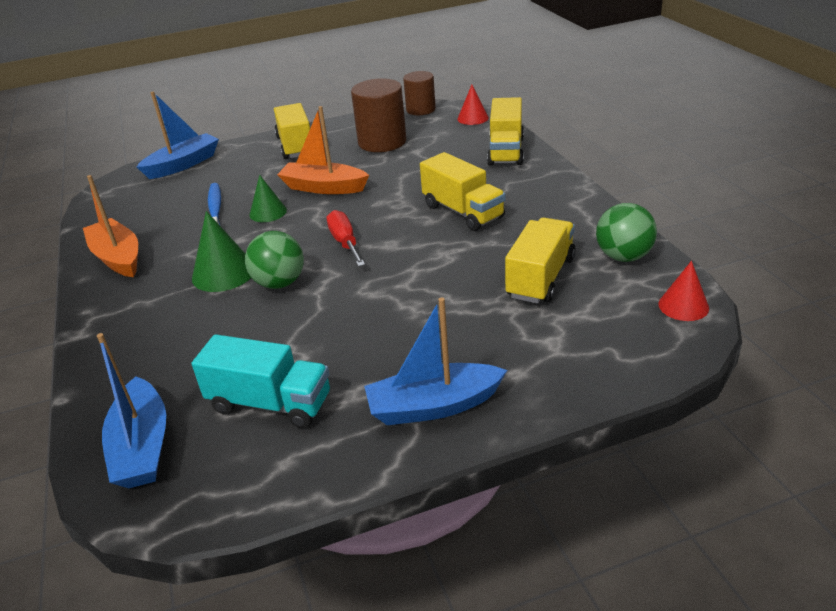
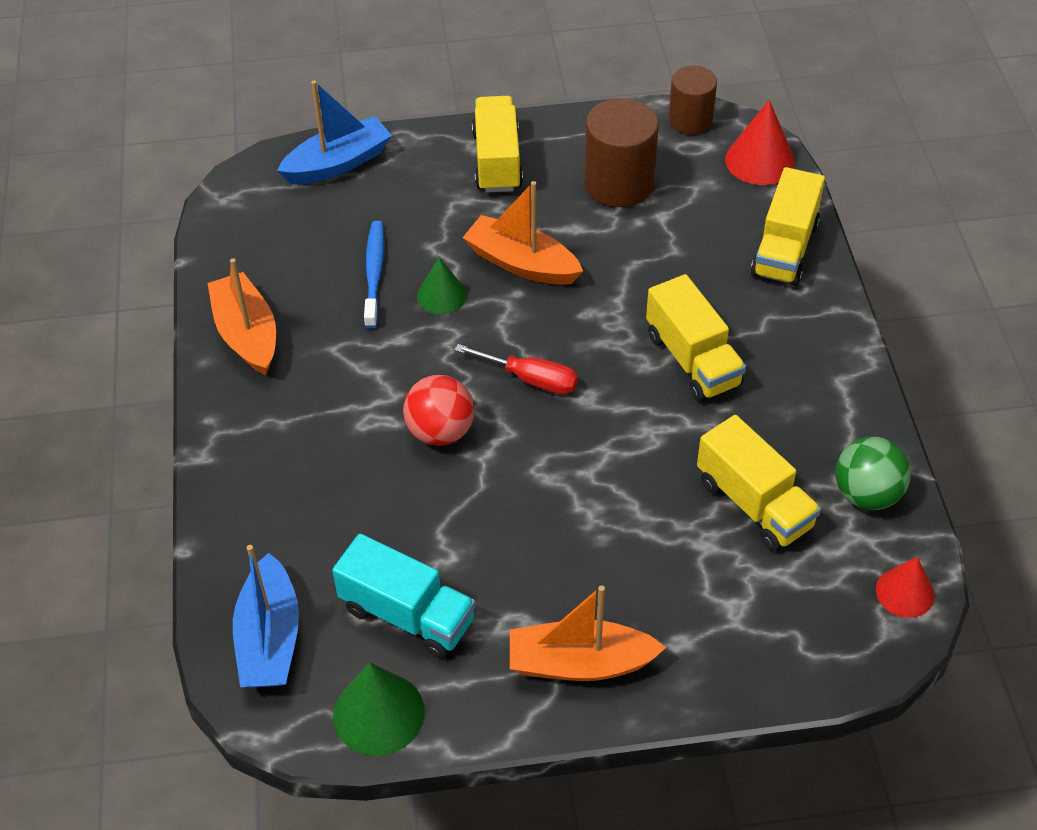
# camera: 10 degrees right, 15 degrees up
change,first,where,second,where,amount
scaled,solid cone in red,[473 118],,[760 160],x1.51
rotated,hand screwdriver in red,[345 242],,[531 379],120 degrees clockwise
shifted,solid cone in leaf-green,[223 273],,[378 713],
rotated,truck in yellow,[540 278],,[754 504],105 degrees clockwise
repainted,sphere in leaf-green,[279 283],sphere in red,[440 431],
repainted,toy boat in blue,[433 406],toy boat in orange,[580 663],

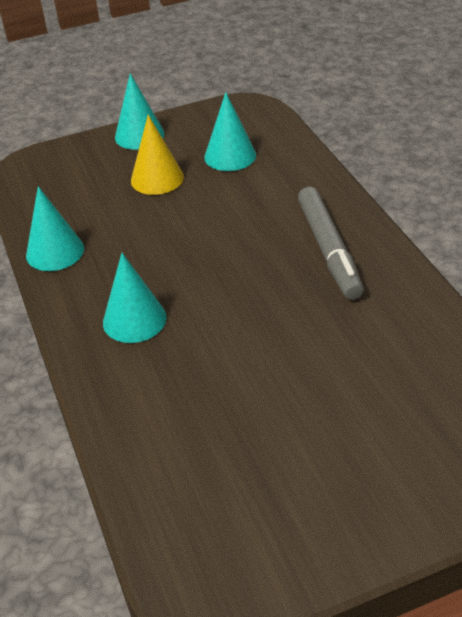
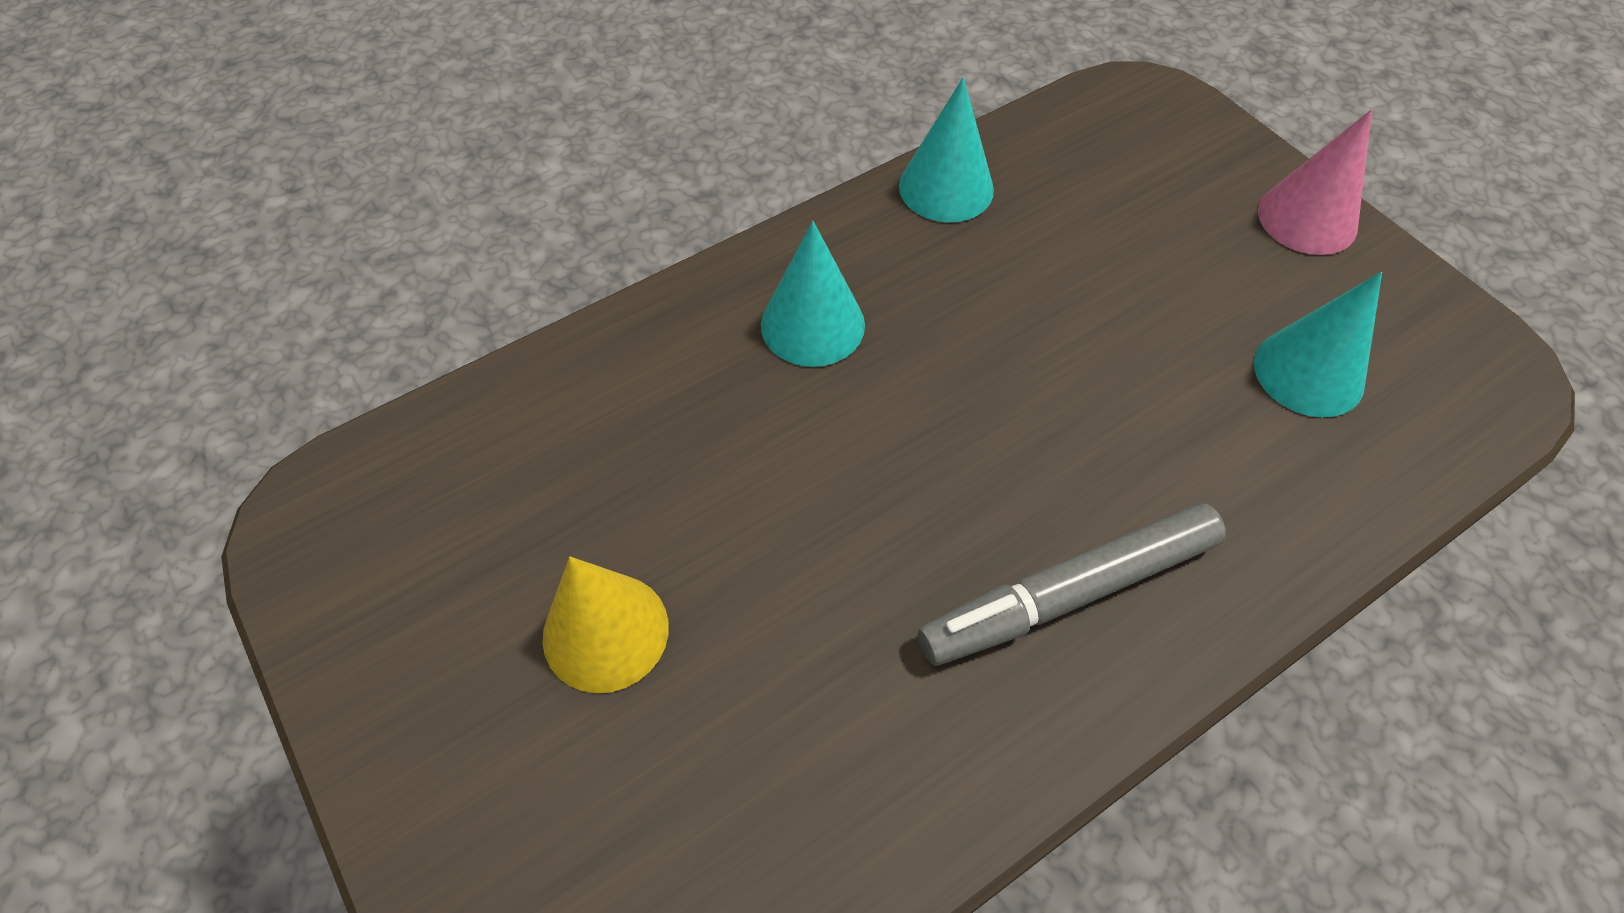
# camera: 75 degrees right, 15 degrees up
change,first,where,second,where,amount
repainted,solid cone in teal,[139 135],solid cone in pink,[1307 218],
shifted,solid cone in yellow,[157 178],,[605 631],

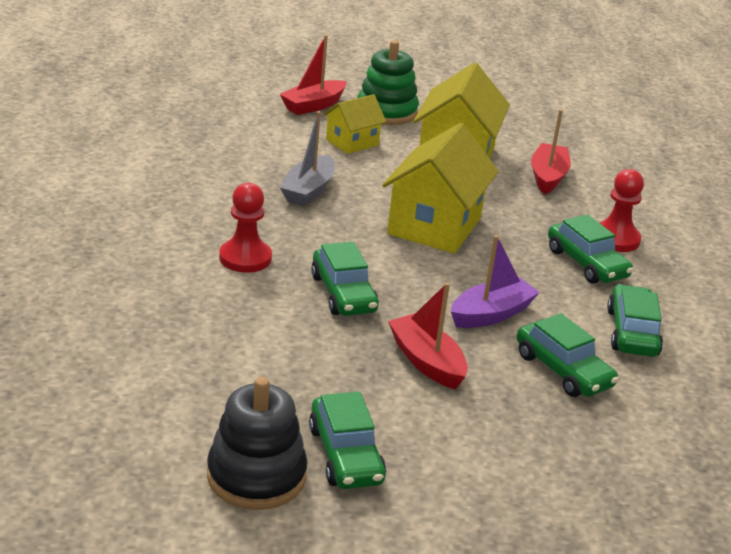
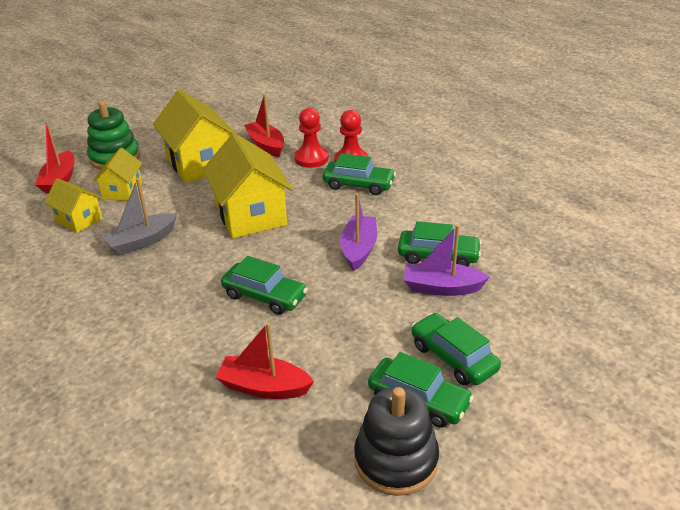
# camera: 40 degrees left, 5 degrees up
change,first,where,second,where,amount
rotated,toy boat in gray,[308 190],,[142 241],75 degrees clockwise
shifted,game pawn in red,[245 258],,[311 158],
shifted,toy boat in red,[426 361],,[264 387],
shifted,automobile in leaf-green,[632 332],,[453 357],
new,,,toy house in yellow,[79 220],
new,,,toy boat in purple,[441 288],

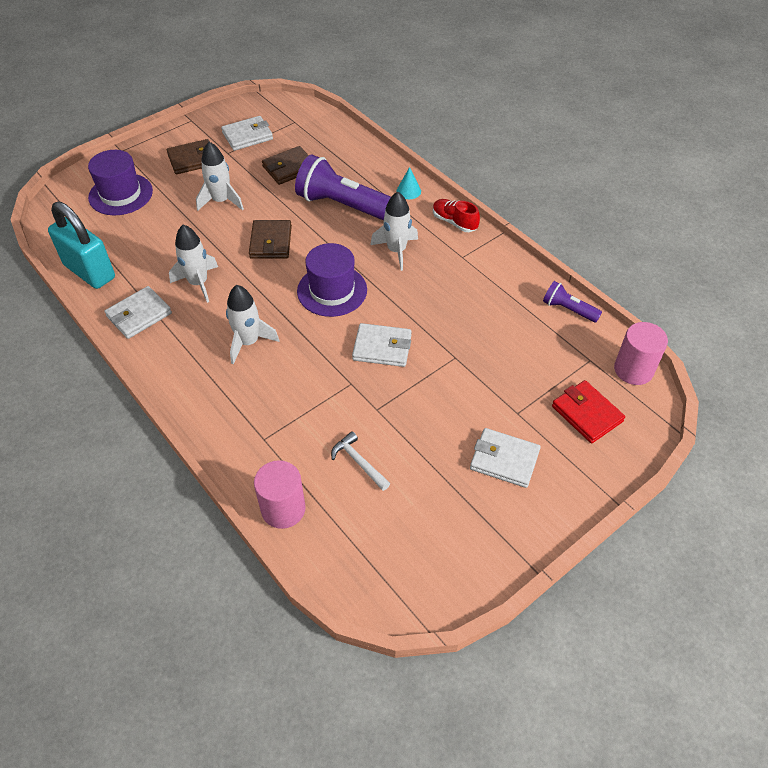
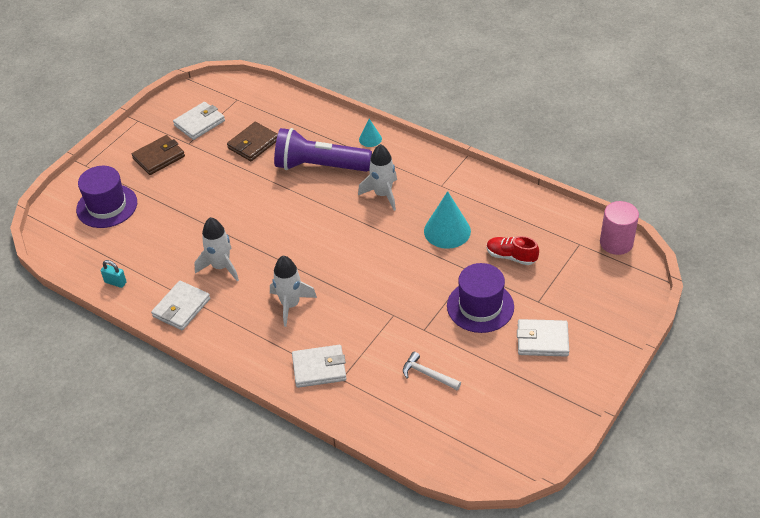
# camera: 15 degrees left, 5 degrees down
change,first,where,second,where,amount
gone,spaceship in white,[221 201],,,
shifted,sneaker in red,[454 222],,[511 256],
scaled,lock in teal,[89 271],,[115 282],x0.40
gone,wallet in dark brown,[271 242],,,
shifted,tall hat in purple,[332 290],,[480 306],
gone,pocket torch in purple,[568 309],,,
shifted,wallet in white,[382 348],,[319 368],
gone,wallet in red,[586 414],,,
gone,solid cylinder in pink,[283 509],,,
new,,,solid cone in teal,[447 231],

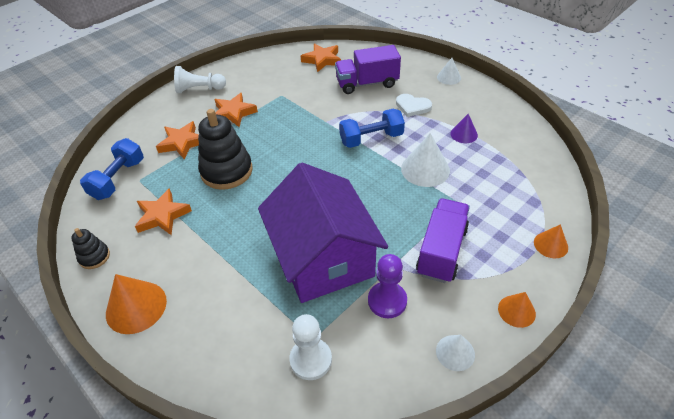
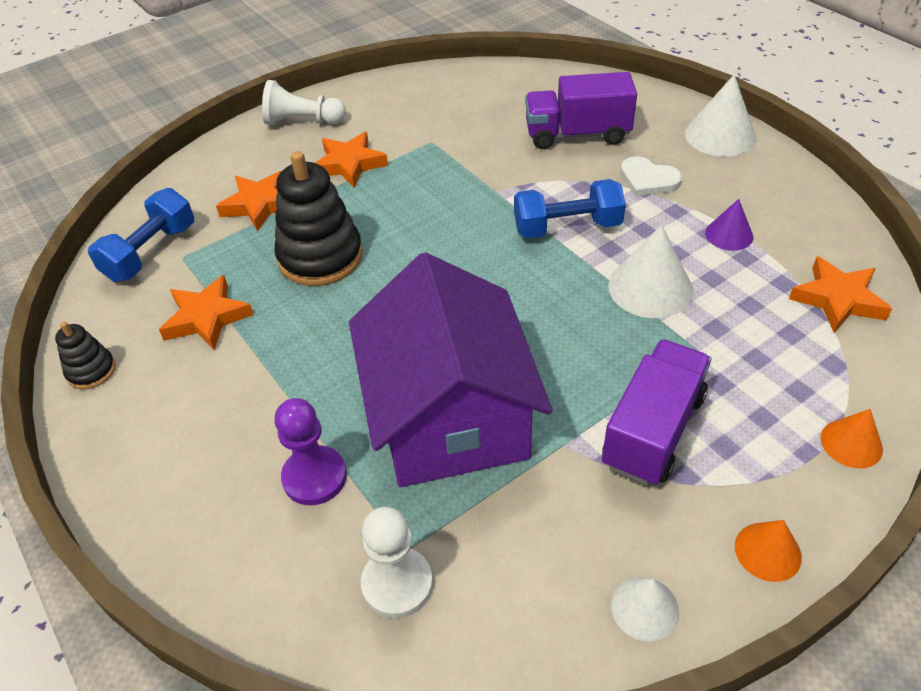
# camera: 10 degrees right, 0 degrees up
change,first,where,second,where,amount
shifted,star shape in orange,[322 60],,[838 299],
scaled,solid cone in white,[449 77],,[720 135],x1.69
shifted,game pawn in purple,[387 301],,[314 477],
gone,solid cone in orange,[136 307],,,

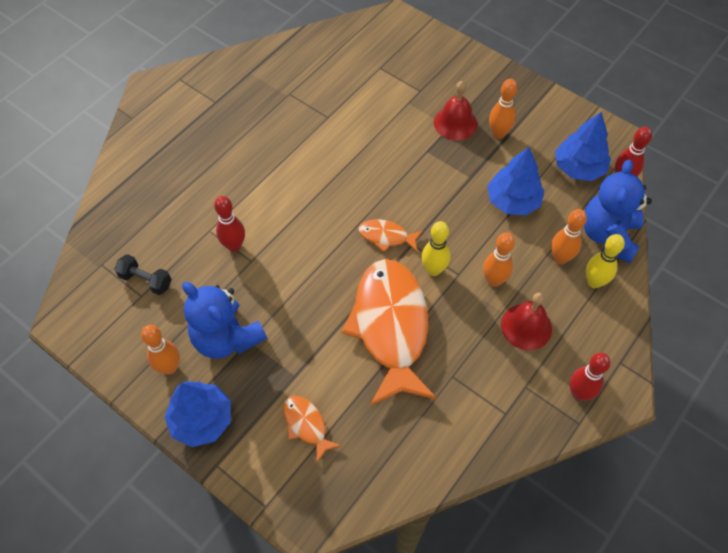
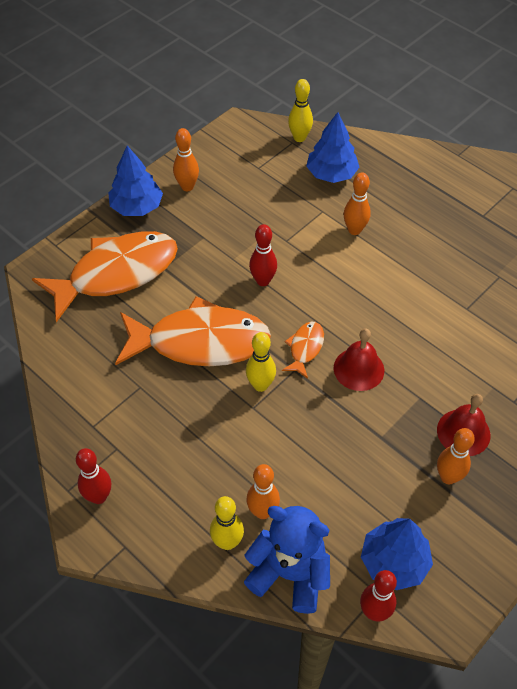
# camera: 95 degrees right, 5 degrees down
change,first,where,second,where,amount
shifted,fir tree in blue,[513 201],,[331 174],
shifted,skittle in red,[234 246],,[263 281],
shifted,skittle in orange,[493 280],,[354 230],
gone,free weight in jet-black,[146 280],,,
gone,teddy bear in blue,[227 338],,,
shifted,bell in red,[526 326],,[358 369],
scaled,fish in orange,[306 425],,[116 273],x2.30
new,,,skittle in yellow,[299 138],

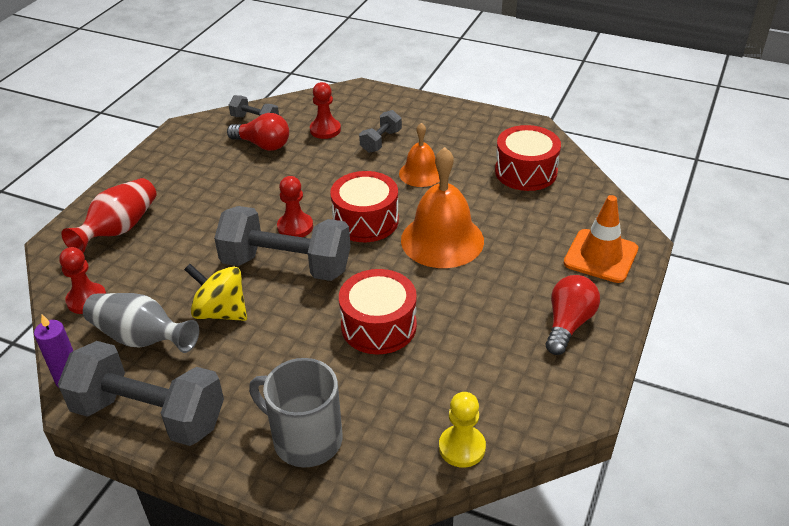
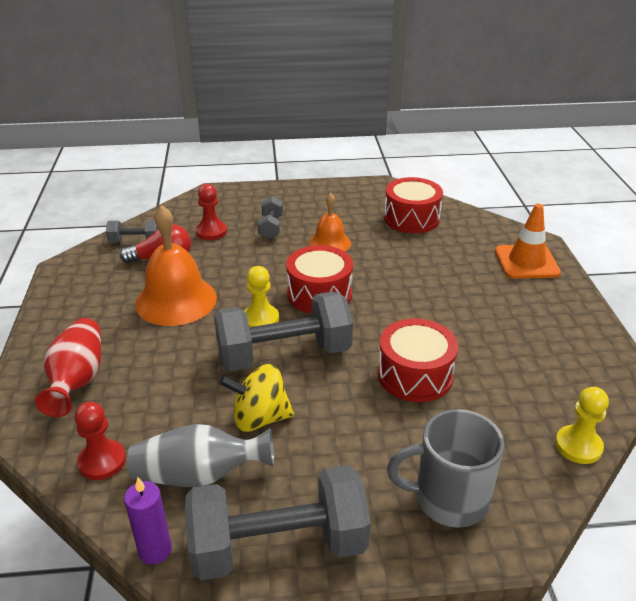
# camera: 30 degrees left, 5 degrees down
change,first,where,second,where,amount
shifted,bell in orange,[442 240],,[176 300],
repainted,game pawn in red,[295 227],game pawn in yellow,[260 319],
gone,bulb in red,[568 324],,,

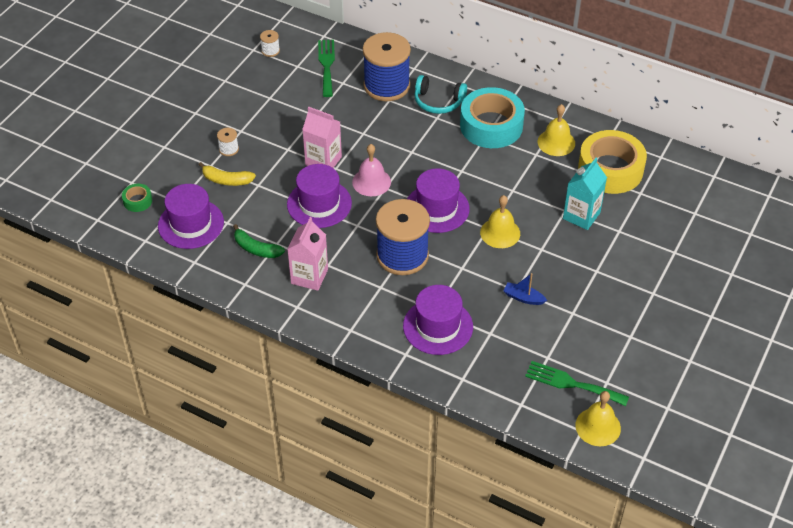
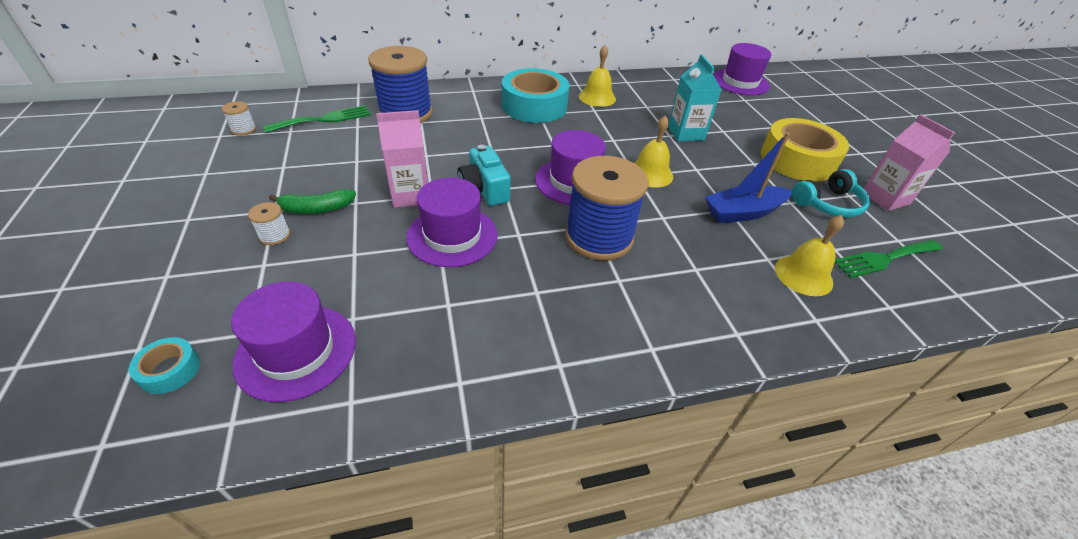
# camera: 45 degrees left, 5 degrees down
change,first,where,second,where,amount
rotated,dinner fork in leaf-green,[327 65],,[324 119],105 degrees clockwise
shifted,headphones in teal,[438 101],,[828 204],
shifted,tape in yellow,[610 169],,[797 160],
swapped,bell in pink,[371 182],camera in teal,[484 189],
gone,banana in yellow,[227 180],,,
repainted,tape in leaf-green,[137 201],tape in teal,[170 370],
shifted,juice carton in pink,[309 276],,[885 198],
shifted,banana in leaf-green,[256 249],,[317 209],
scaled,toy boat in blue,[523 298],,[743 212],x1.82
shifted,tall hat in purple,[438 326],,[740 82],
shifted,bell in yellow,[598 426],,[803 275],

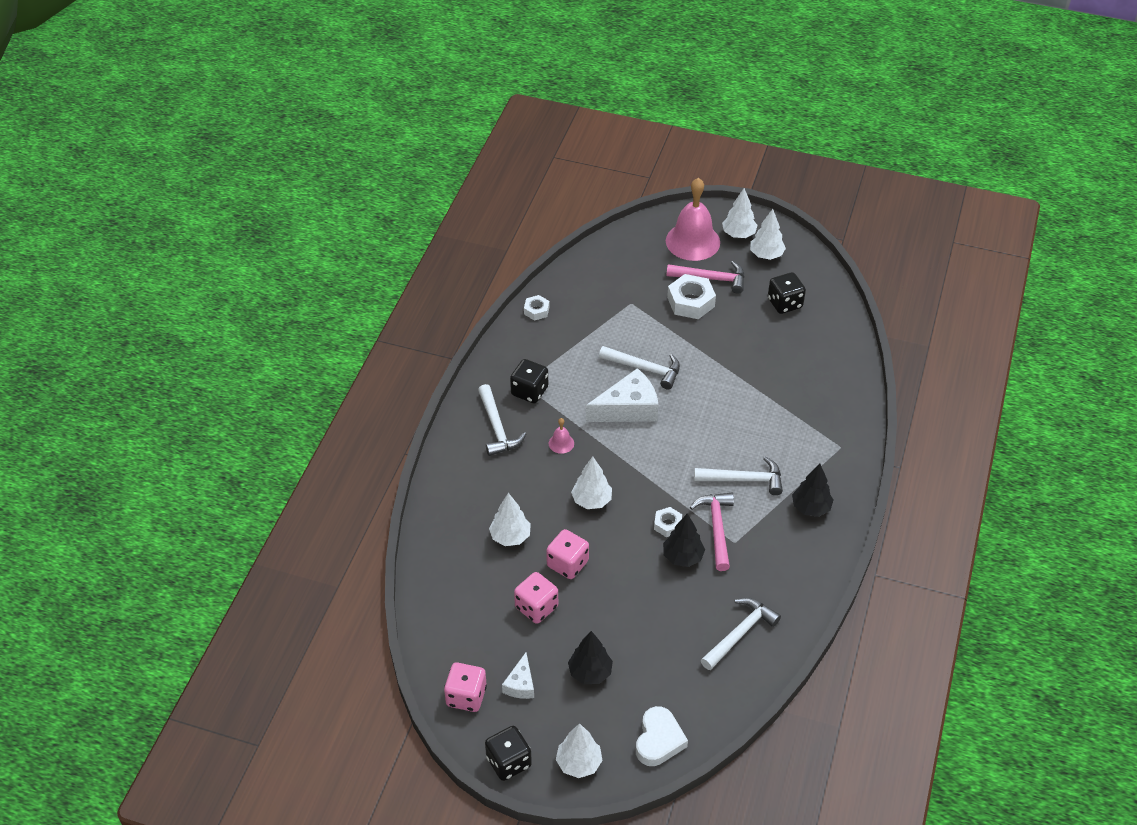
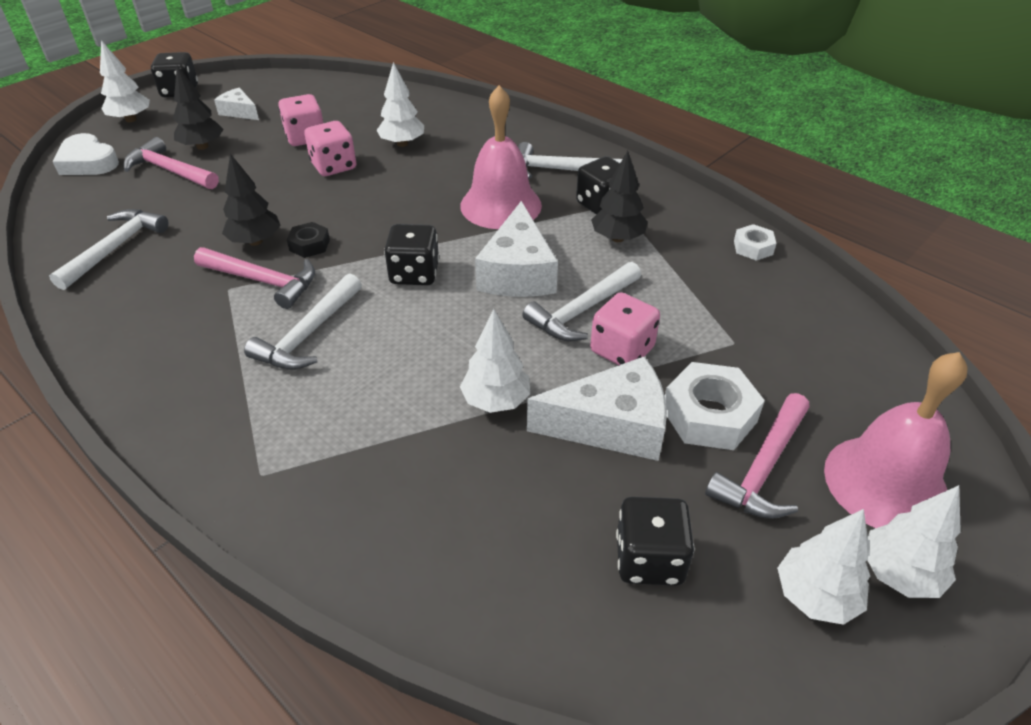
# camera: 115 degrees right, 5 degrees down
change,first,where,second,where,amount
scaled,bell in pink,[561 443],,[501 205],x2.37
shifted,fir tree in white,[591 501],,[496 401],
shifted,fir tree in jet-black,[811 508],,[617 238],
repainted,hexagon nut in white,[667 525],hexagon nut in jet-black,[309 245],
rotated,carpenter's hammer in white,[740 633],,[115 248],135 degrees counterclockwise
shifted,game die in pink,[466 696],,[622 350],
new,,,carpenter's hammer in pink,[170 171],
new,,,game die in jet-black,[414 274],
new,,,piece of cheese in white,[611 425],

